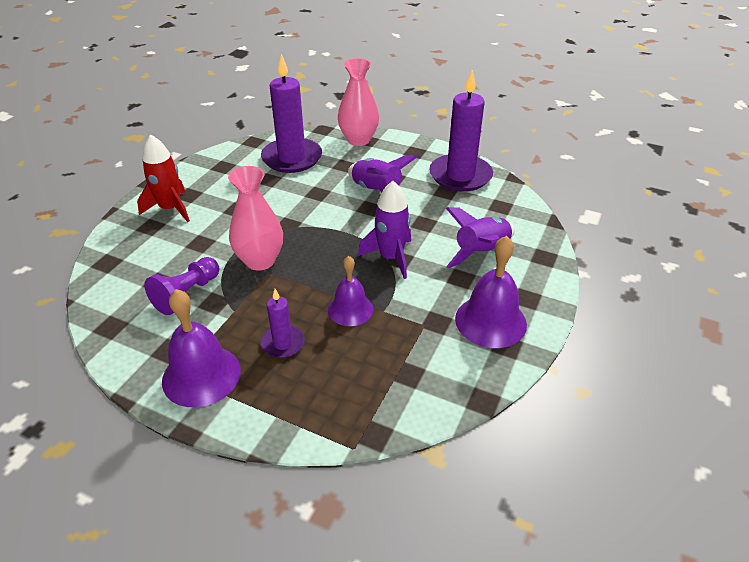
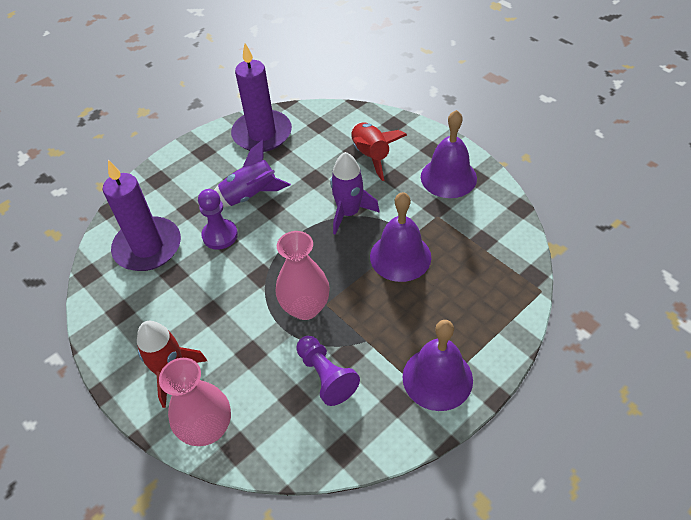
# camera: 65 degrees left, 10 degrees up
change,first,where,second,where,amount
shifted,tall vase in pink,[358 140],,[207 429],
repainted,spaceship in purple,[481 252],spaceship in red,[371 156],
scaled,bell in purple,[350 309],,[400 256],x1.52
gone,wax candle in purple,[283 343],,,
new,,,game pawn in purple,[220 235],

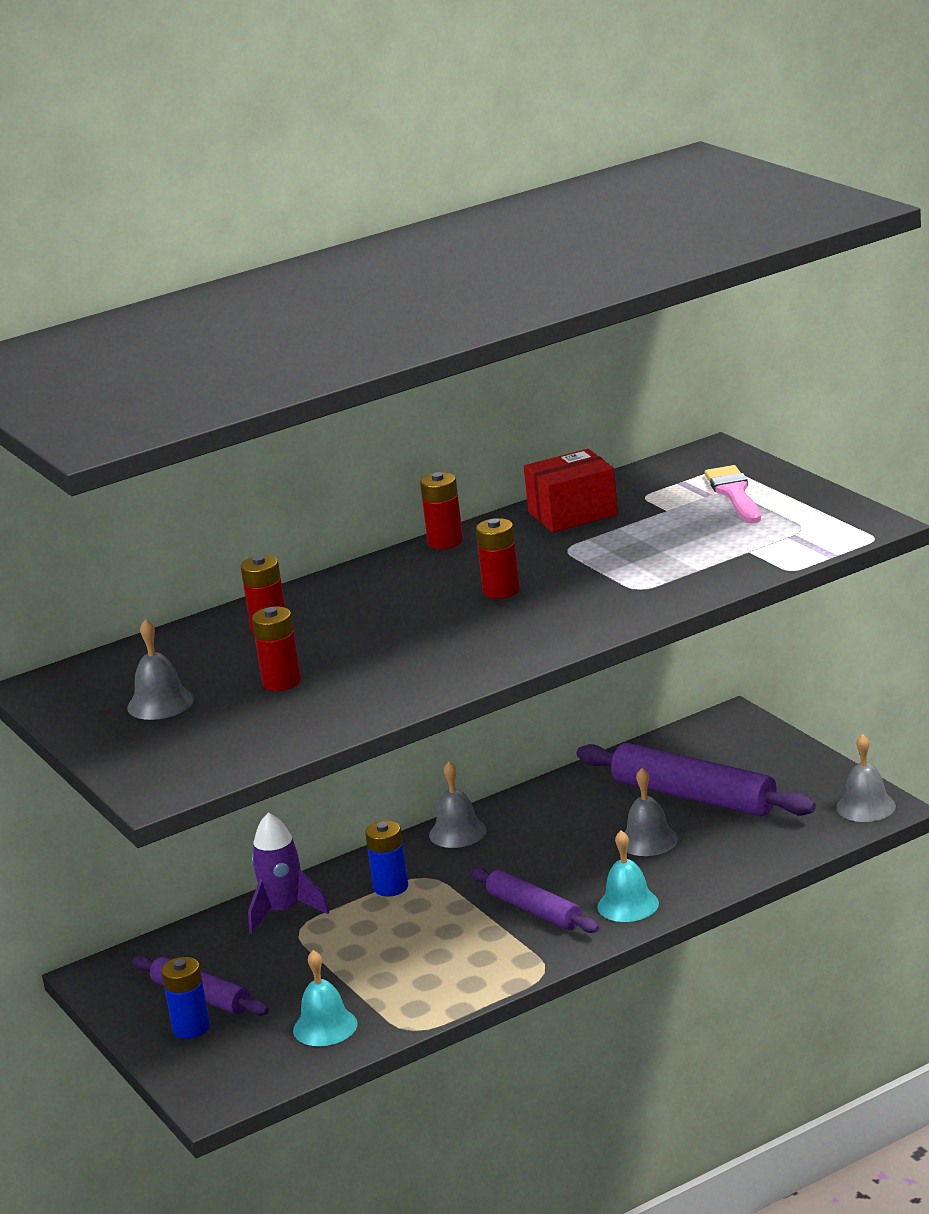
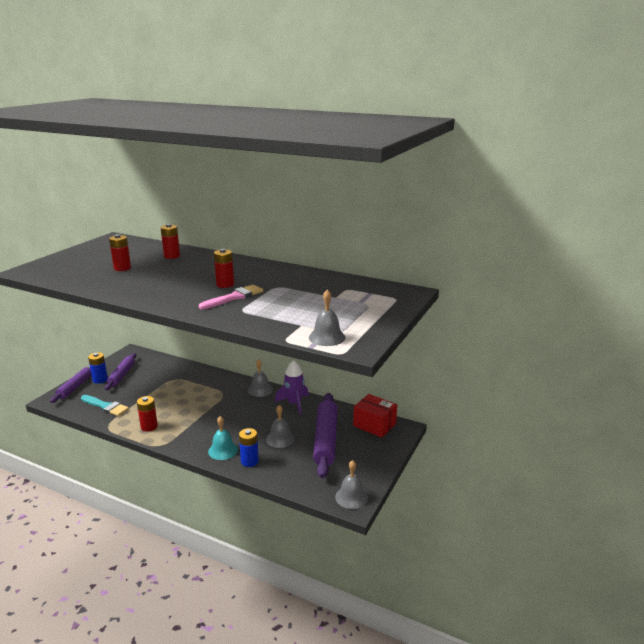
# camera: 55 degrees right, 0 degrees up
change,first,where,second,where,amount
shifted,package in red,[573 513],,[374 425],
shifted,brush in pink,[734 493],,[234 297],
shifted,AA battery in red,[445 542],,[149 427],
shifted,bell in gray,[160 703],,[327 337],
shifted,spaceship in purple,[284 911],,[294 404],
shifted,AA battery in blue,[391 887],,[249 461],
shifted,dough roller in purple,[534 910],,[75 387],
swapped,bell in teal,[325 1027],brush in teal,[106 406],

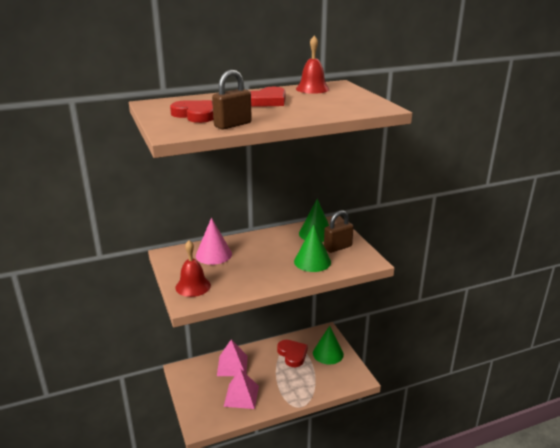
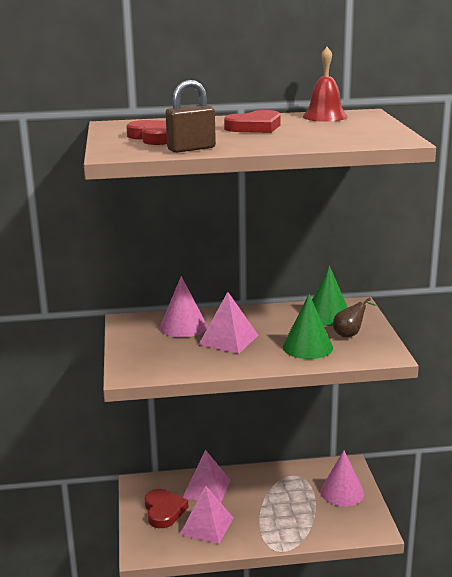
# camera: 15 degrees right, 5 degrees down
change,first,where,second,where,amount
swapped,lock in dark brown,[337 247],pear fruit in dark brown,[350 334],
gone,bell in red,[193 286],,,
repainted,solid cone in leaf-green,[328 353],solid cone in pink,[342 492],
shifted,love heart in red,[292 354],,[164 511],
new,,,pyramid shape in pink,[228 340],

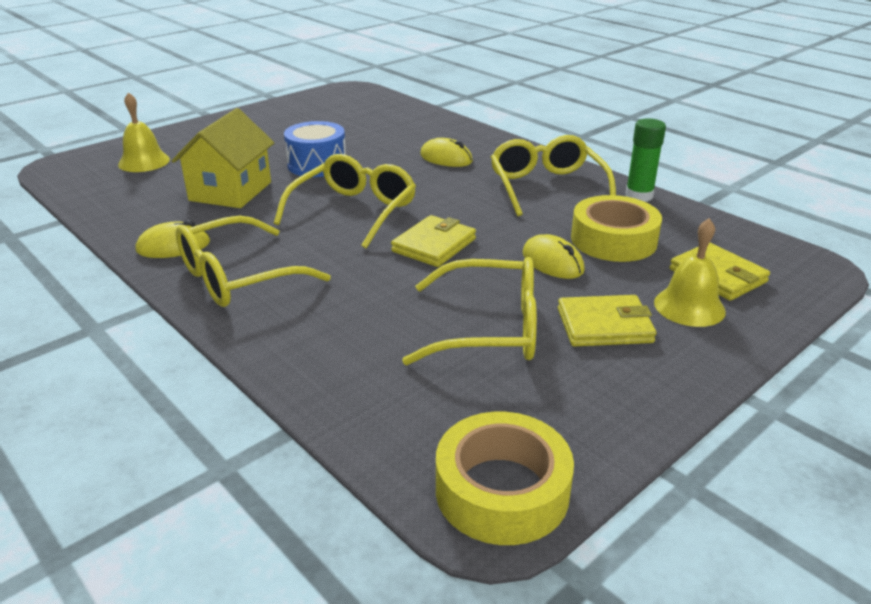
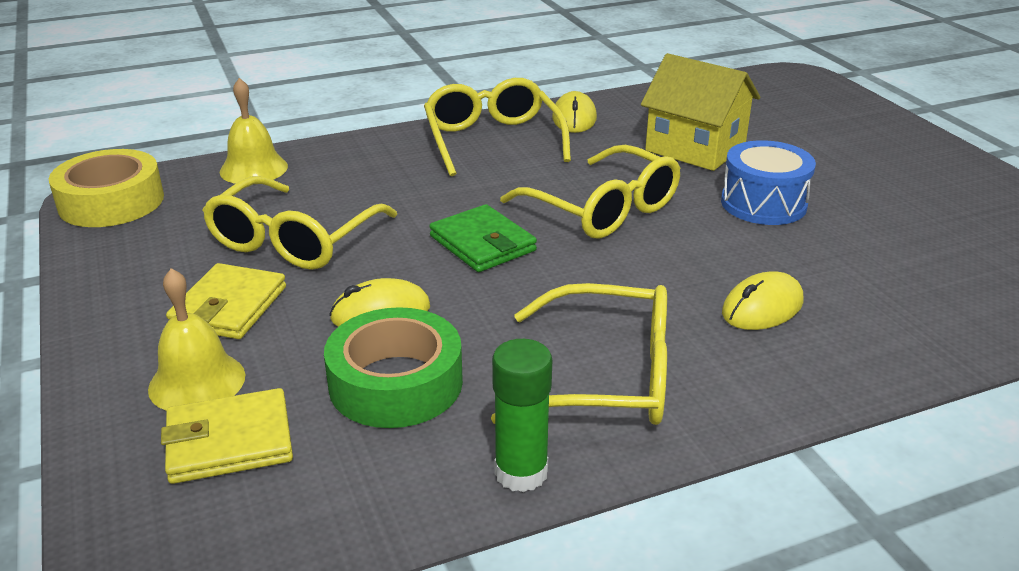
# camera: 110 degrees right, 0 degrees up
change,first,where,second,where,amount
shifted,bell in yellow,[144 162],,[253 169],
repainted,tape in yellow,[613 240],tape in leaf-green,[396 383],
repainted,wallet in yellow,[434 245],wallet in leaf-green,[482 243],

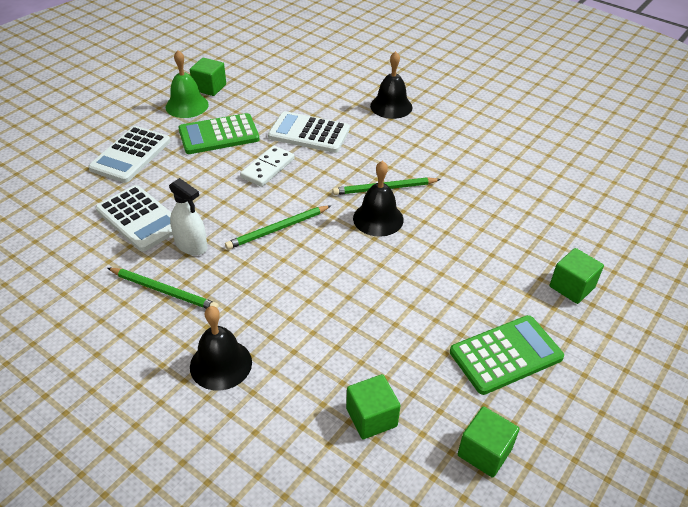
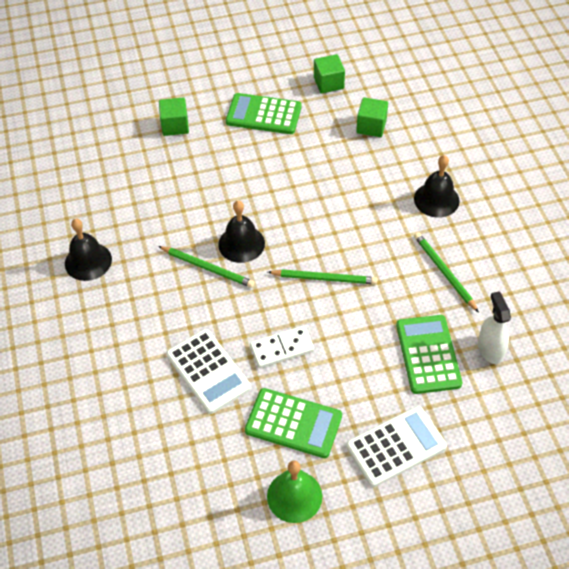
# camera: 140 degrees left, 10 degrees up
change,first,where,second,where,amount
shifted,bell in jet-black,[391 106],,[88 261],
gone,solid cube in leaf-green,[209 87],,,
shifted,spray cleaner in white,[191 245],,[490 349],
repainted,adding machine in white,[139 218],adding machine in leaf-green,[428 354],

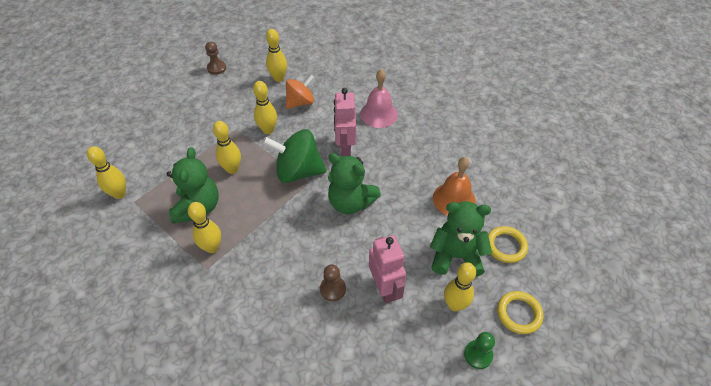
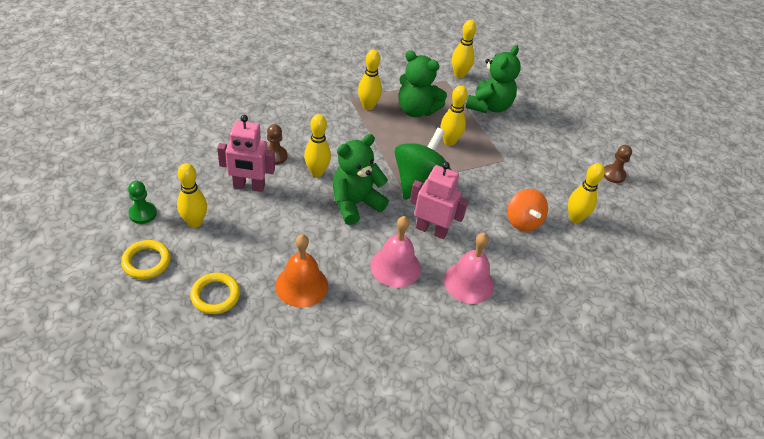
# camera: 110 degrees right, 5 degrees down
change,first,where,second,where,amount
shifted,skittle in yellow,[268 130],,[317 172],
shifted,teddy bear in leaf-green,[456 256],,[489 106],
new,,,bell in pink,[395 267],

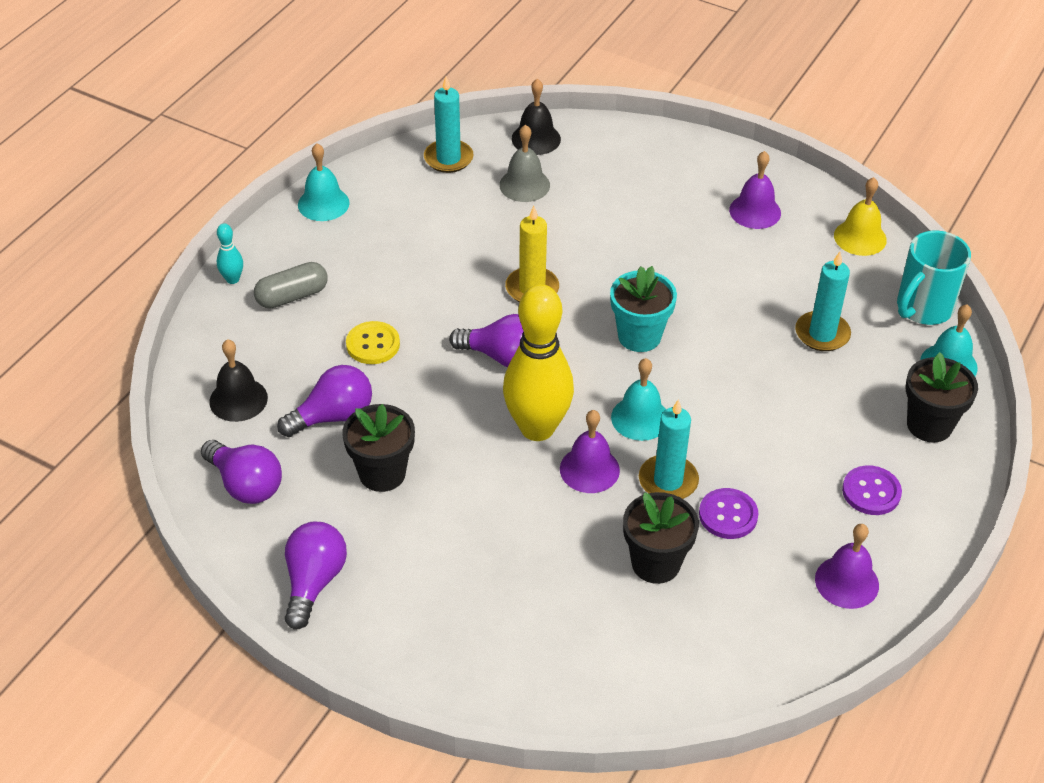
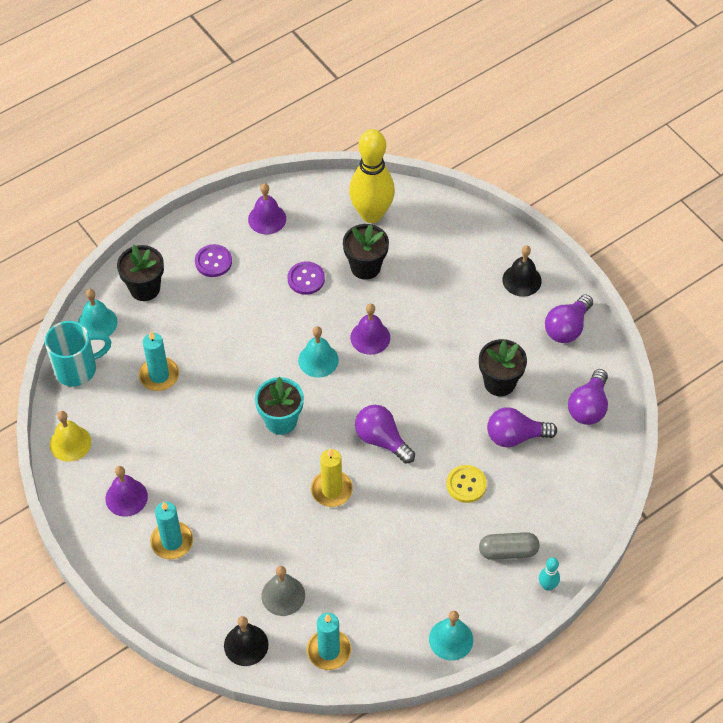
# camera: 155 degrees left, 10 degrees up
change,first,where,second,where,amount
shifted,skittle in yellow,[537 428],,[371 214],
shifted,bell in jet-black,[238 399],,[522 280],
shifted,wax candle in teal,[668 481],,[172 541],
rotated,bulb in purple,[245 484],,[588 407],135 degrees counterclockwise

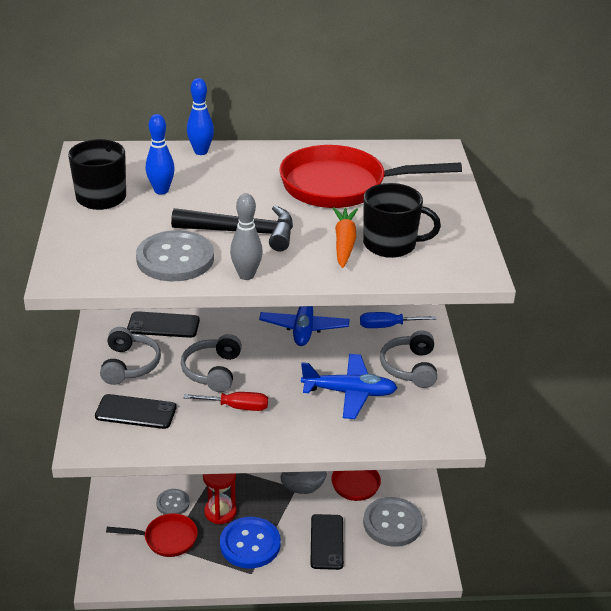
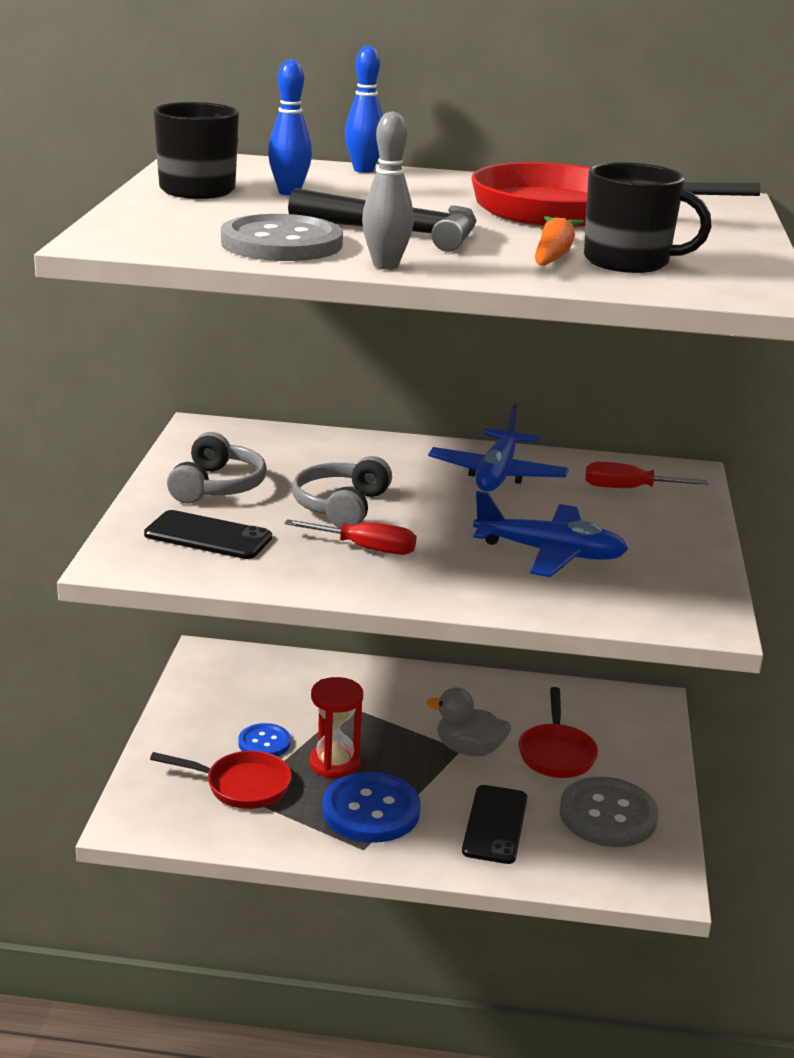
# camera: 10 degrees right, 10 degrees down
change,first,where,second,where,amount
gone,phone in jet-black,[163 325],,,
repainted,hand screwdriver in blue,[387 326],hand screwdriver in red,[628 489],
gone,headphones in gray,[410 367],,,
repainted,sewing button in gray,[173 503],sewing button in blue,[264 743],

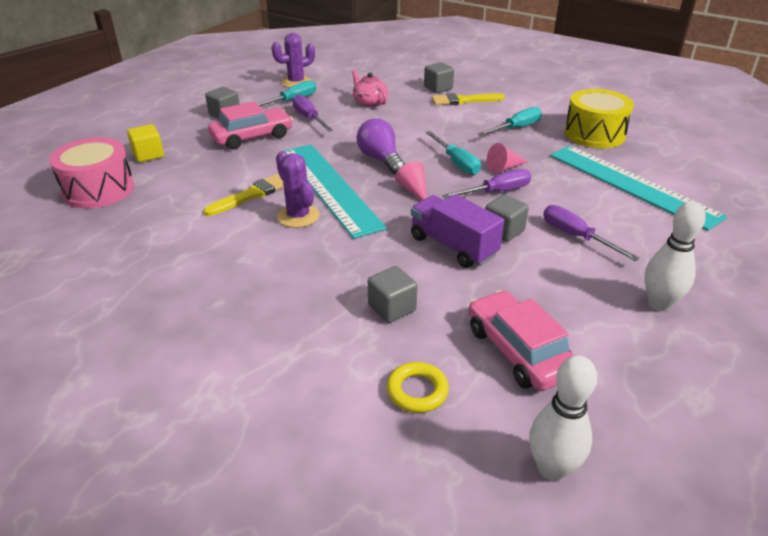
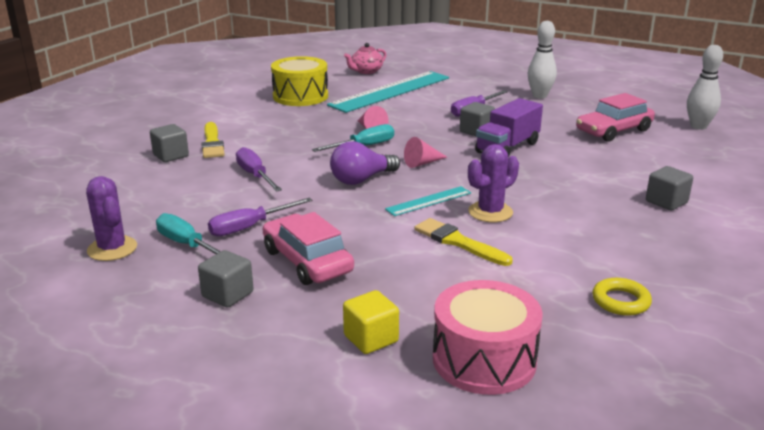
# camera: 95 degrees left, 10 degrees down
change,first,where,second,where,amount
shifted,china teapot in pink,[369 102],,[366 71],
gone,hand screwdriver in teal,[516 128],,,
scaled,straightedge in teal,[330 187],,[428 201],x0.47
shifted,hand screwdriver in purple,[496 192],,[255 175],
shifted,solid cube in gray,[392 308],,[666 202],
shifted,hoop in yellow,[417 391],,[620 301],

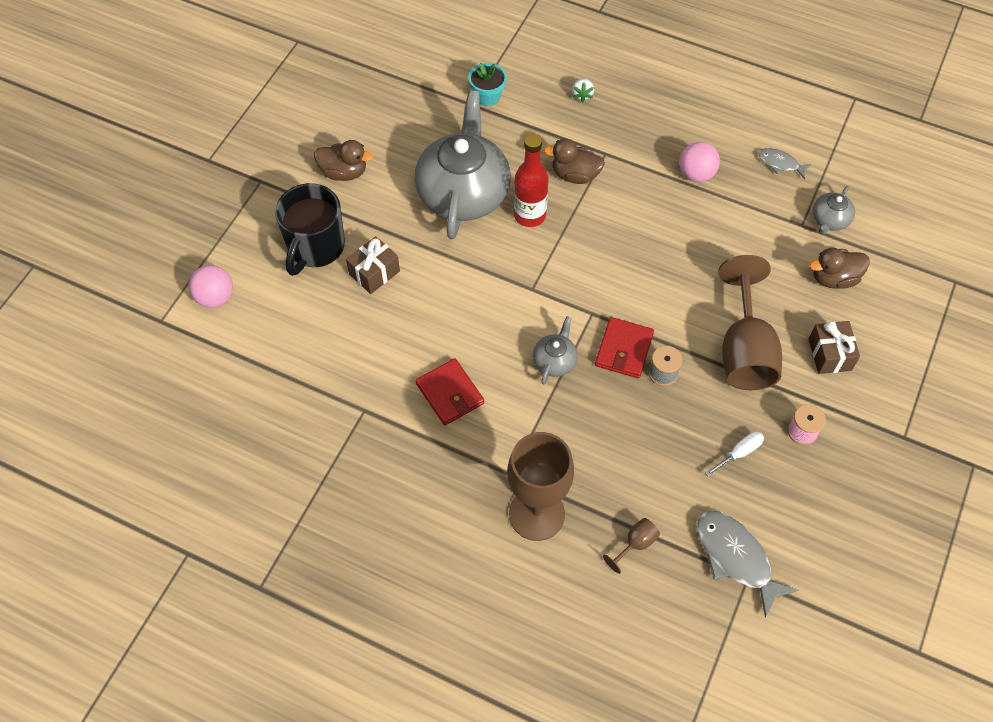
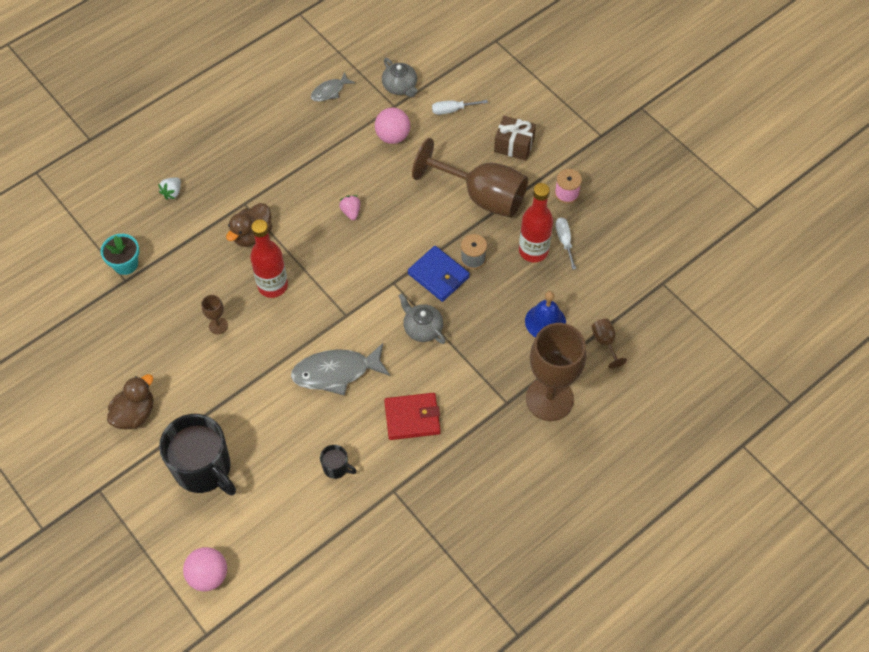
# camera: 65 degrees left, 0 degrees up
change,first,where,second,where,amount
rotated,toy strawberry in white,[582 95],,[172 192],90 degrees clockwise
swapped,china teapot in gray,[463 192],chalice in dark brown,[218 326],
shifted,sphere in pink,[696 174],,[393 136],
gone,present in dark brown,[374 273],,,
swapped,duck in dark brown,[834 278],hand screwdriver in white,[452 110],
repainted,wallet in red,[624 350],wallet in blue,[438 275],
shifted,fish in gray,[736 557],,[336 372],
new,,,drink bottle in red,[533 251],
new,,,toy strawberry in pink,[351 212],
new,,,bell in blue,[545 321],
new,,,tea mug in jet-black,[336 468],

